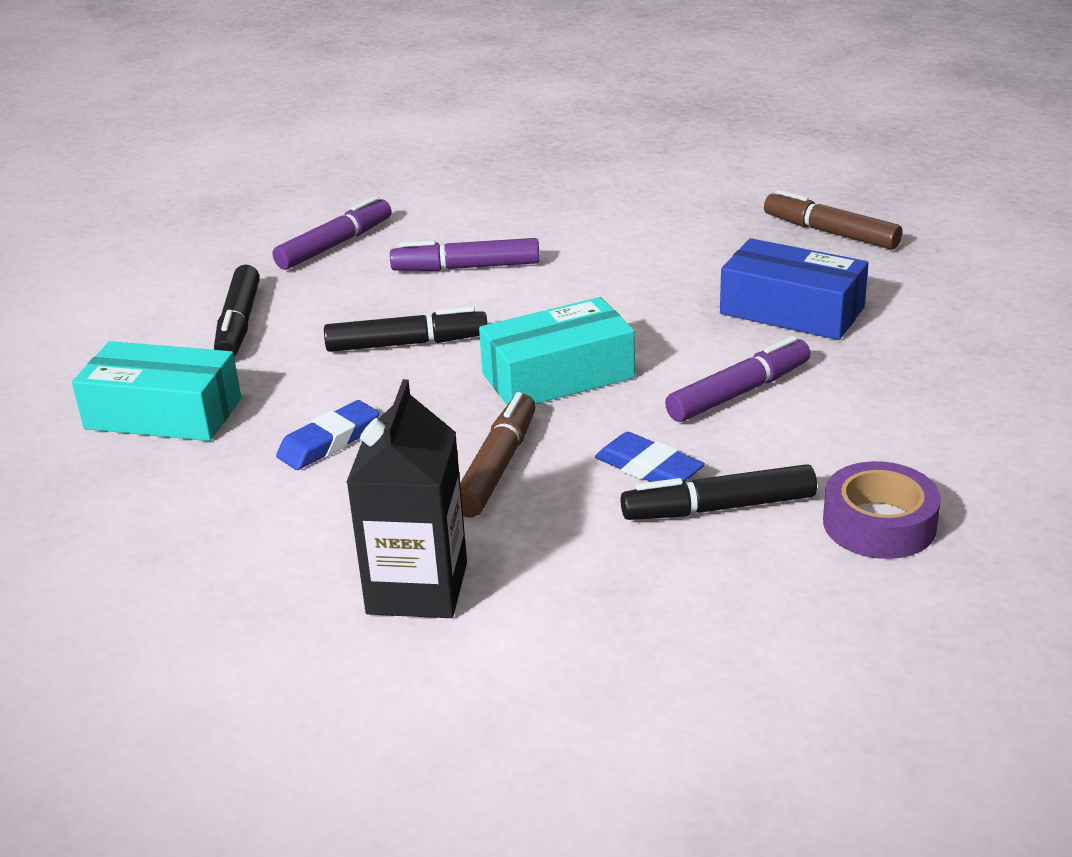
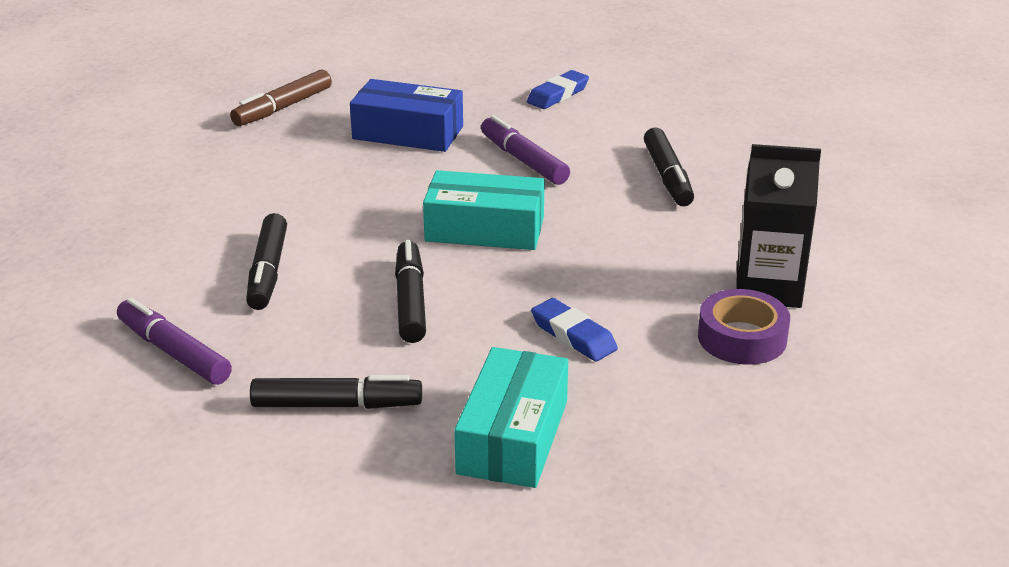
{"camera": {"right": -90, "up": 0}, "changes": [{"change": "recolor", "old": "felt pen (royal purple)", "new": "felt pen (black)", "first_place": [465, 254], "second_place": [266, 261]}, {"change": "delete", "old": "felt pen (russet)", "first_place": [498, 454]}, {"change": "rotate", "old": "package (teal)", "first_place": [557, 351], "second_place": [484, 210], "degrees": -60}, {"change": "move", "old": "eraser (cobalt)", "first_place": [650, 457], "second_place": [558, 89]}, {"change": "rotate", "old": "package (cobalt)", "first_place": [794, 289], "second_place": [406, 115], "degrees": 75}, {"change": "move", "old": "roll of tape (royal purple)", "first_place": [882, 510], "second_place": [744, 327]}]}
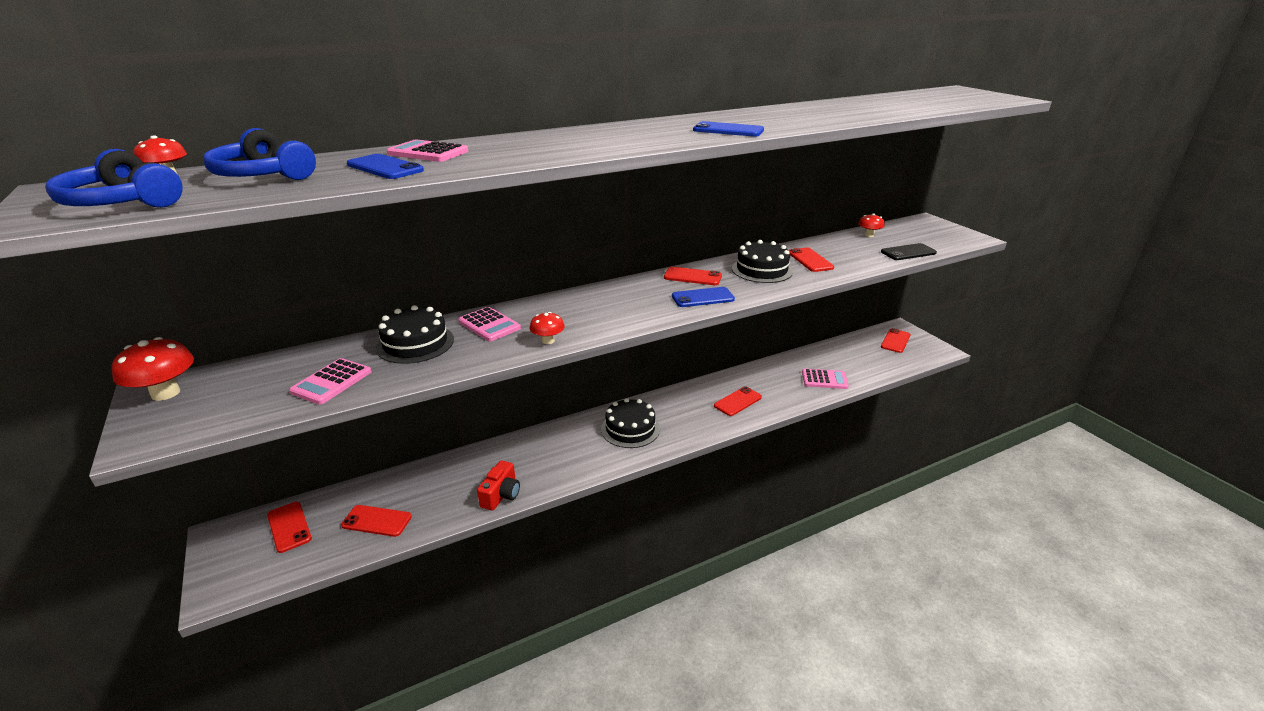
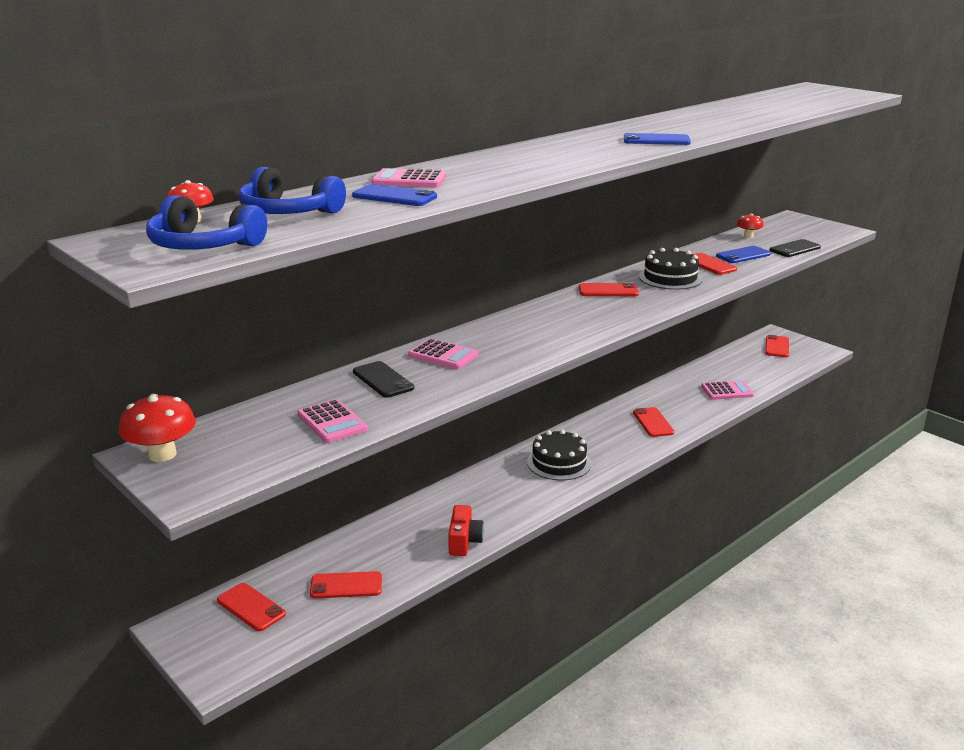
{"camera": {"right": -15, "up": -5}, "changes": [{"change": "rotate", "old": "pocket calculator (rosy)", "first_place": [330, 381], "second_place": [332, 421], "degrees": -45}, {"change": "replace", "old": "gateau (black)", "new": "smartphone (black)", "first_place": [415, 334], "second_place": [383, 379]}, {"change": "delete", "old": "toadstool (scarlet)", "first_place": [547, 328]}, {"change": "move", "old": "smartphone (cobalt)", "first_place": [703, 297], "second_place": [743, 254]}, {"change": "rotate", "old": "smartphone (scarlet)", "first_place": [738, 401], "second_place": [653, 422], "degrees": -45}]}
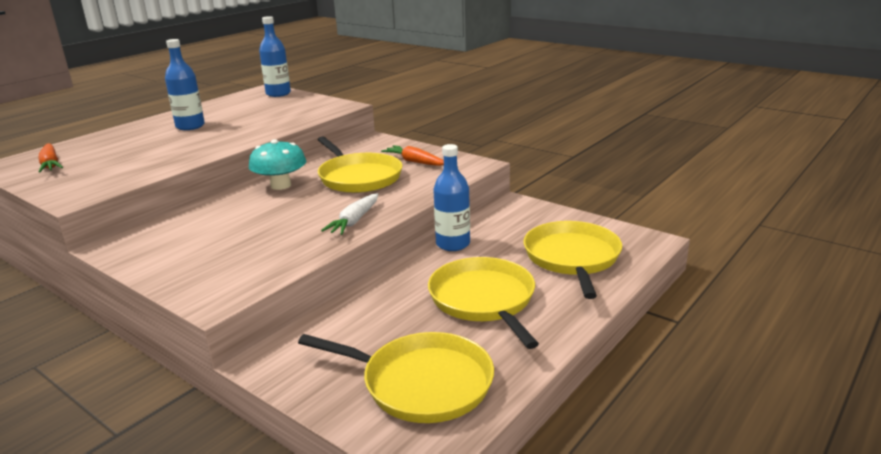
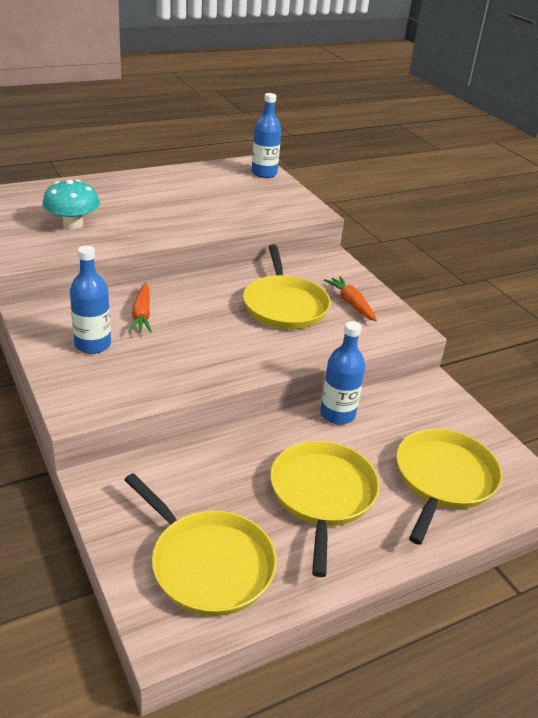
{"camera": {"right": 20, "up": 10}, "changes": [{"change": "move", "old": "toy carrot (bright orange)", "first_place": [50, 157], "second_place": [140, 308]}, {"change": "move", "old": "bottle (cobalt)", "first_place": [185, 84], "second_place": [90, 300]}, {"change": "move", "old": "toadstool (teal)", "first_place": [277, 164], "second_place": [71, 204]}, {"change": "delete", "old": "toy carrot (white)", "first_place": [349, 214]}]}
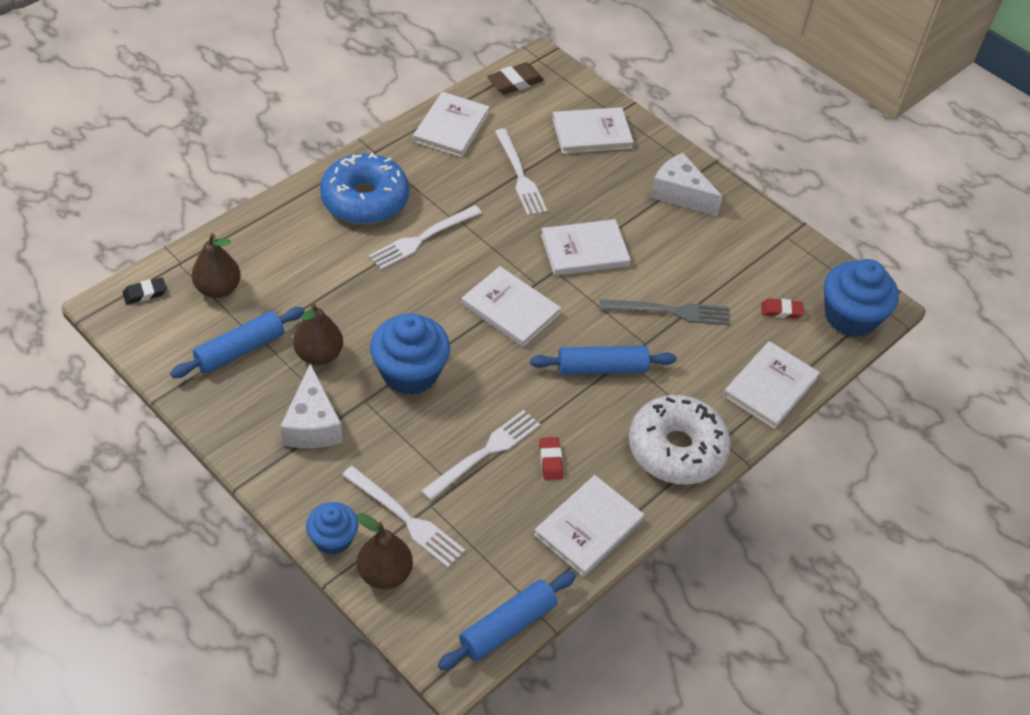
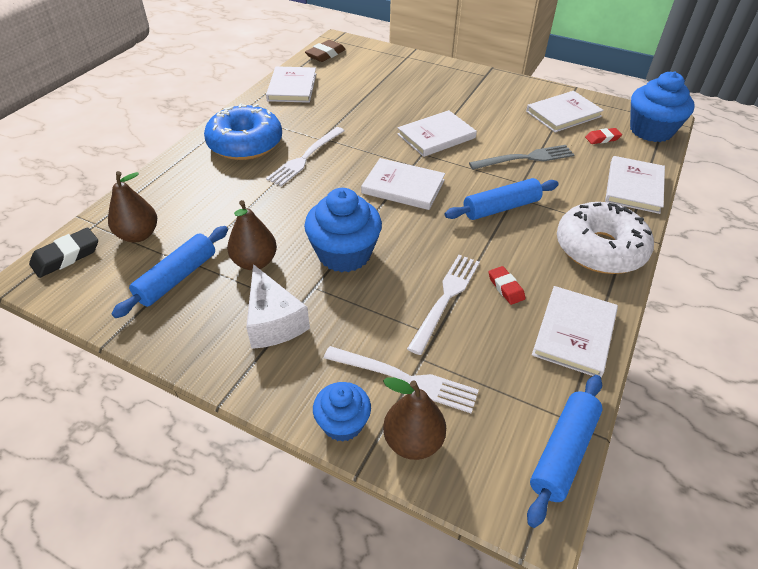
{"camera": {"right": -15, "up": -5}, "changes": [{"change": "resize", "old": "eraser (black)", "first_place": [145, 291], "second_place": [63, 253], "factor": 1.56}, {"change": "delete", "old": "dinner fork (white)", "first_place": [521, 172]}, {"change": "move", "old": "book (white)", "first_place": [593, 130], "second_place": [565, 111]}, {"change": "delete", "old": "piece of cheese (white)", "first_place": [686, 184]}]}
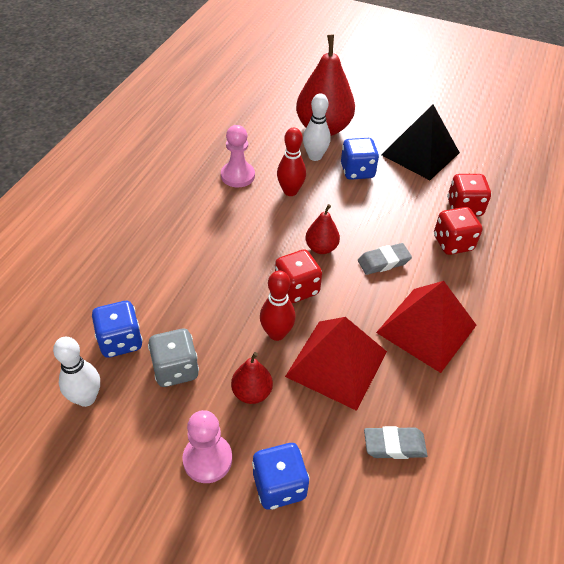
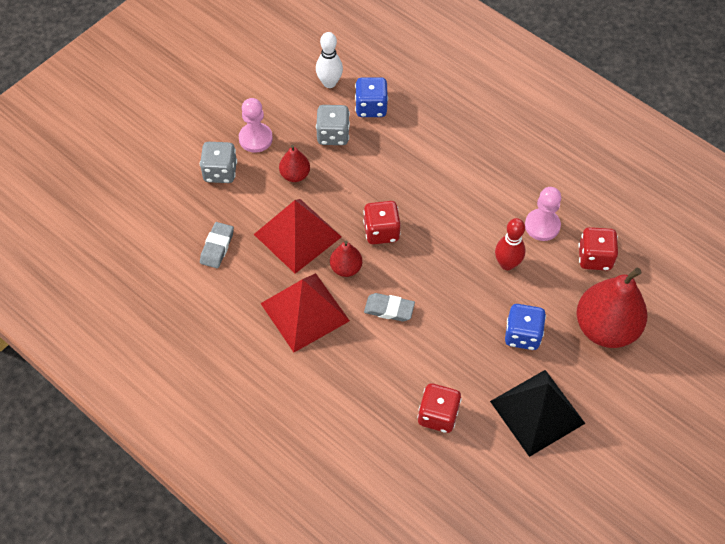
{"camera": {"right": 110, "up": 10}, "changes": [{"change": "recolor", "old": "game die (cobalt)", "new": "game die (gray)", "first_place": [281, 476], "second_place": [218, 162]}, {"change": "delete", "old": "tenpin (scarlet)", "first_place": [278, 305]}, {"change": "delete", "old": "tenpin (white)", "first_place": [317, 127]}, {"change": "move", "old": "pear fruit (scarlet)", "first_place": [322, 229], "second_place": [346, 259]}, {"change": "rotate", "old": "eraser (gray)", "first_place": [385, 259], "second_place": [389, 307], "degrees": -75}, {"change": "move", "old": "game die (scarlet)", "first_place": [458, 231], "second_place": [598, 248]}]}
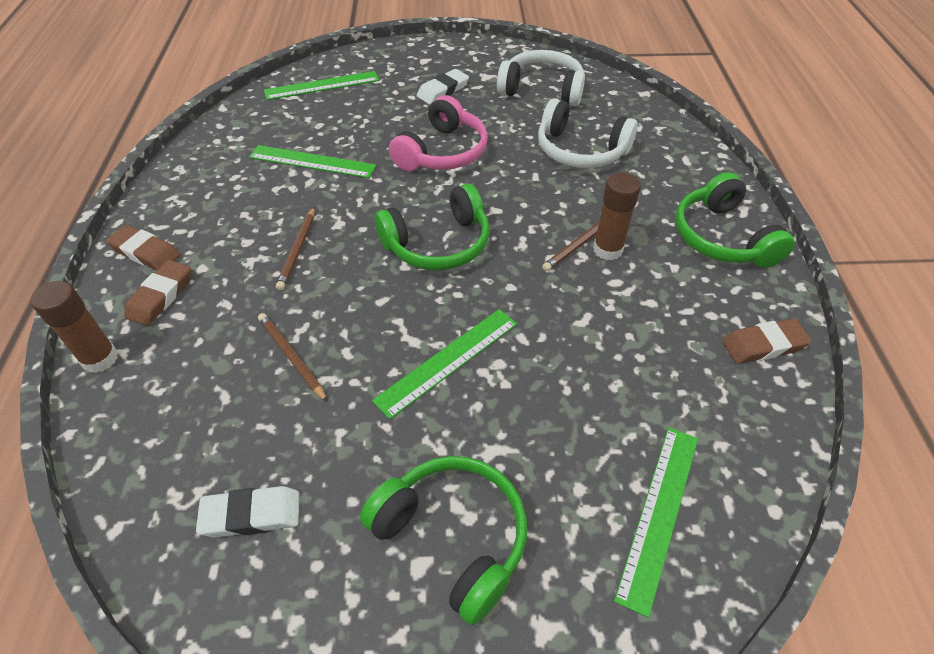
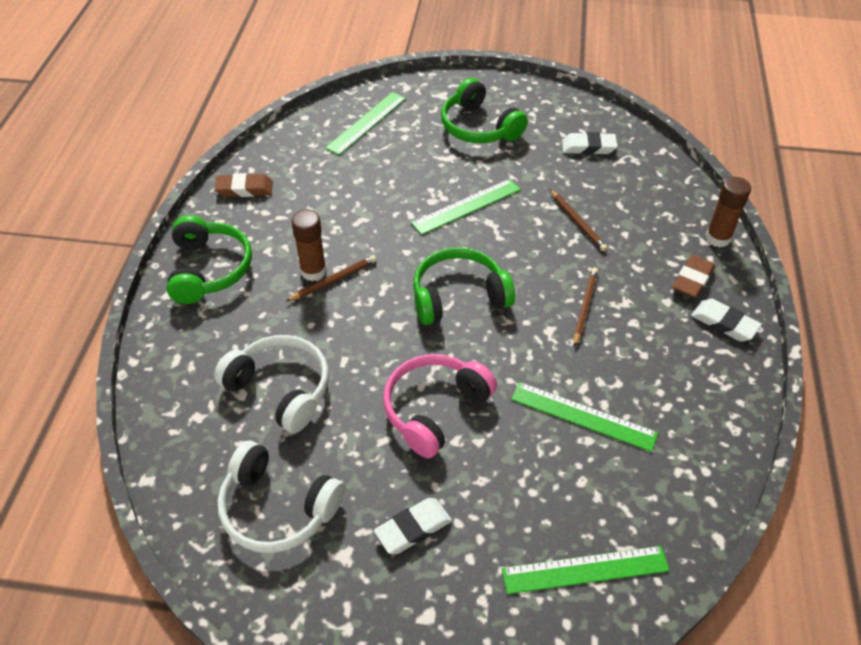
{"camera": {"right": -170, "up": 0}, "changes": [{"change": "recolor", "old": "eraser (russet)", "new": "eraser (white)", "first_place": [143, 247], "second_place": [726, 320]}]}
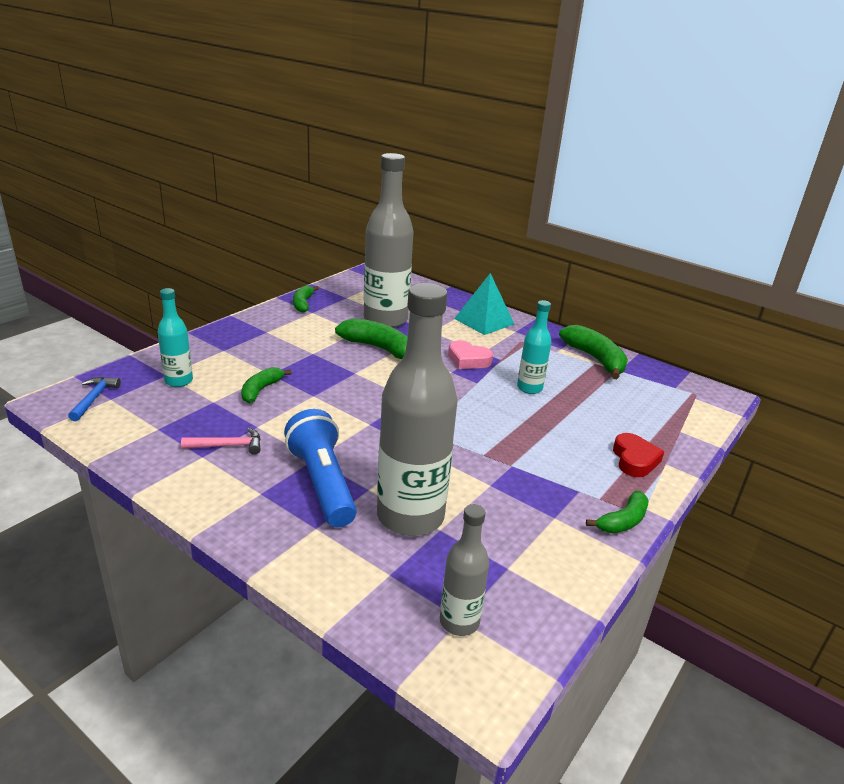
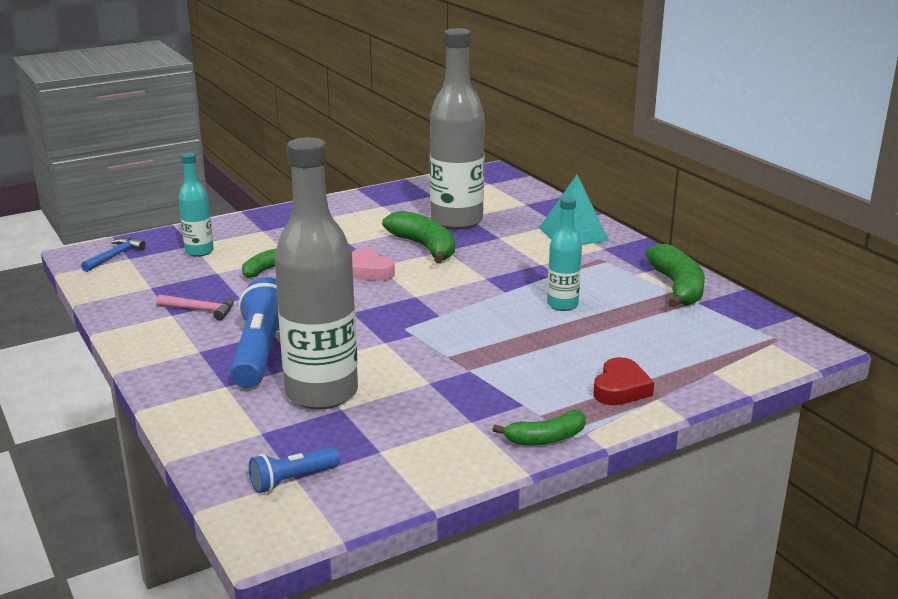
{"camera": {"right": 25, "up": -5}, "changes": [{"change": "delete", "old": "toy banana (emerald)", "first_place": [306, 299]}, {"change": "replace", "old": "bottle (gray)", "new": "torch (cobalt)", "first_place": [464, 570], "second_place": [294, 470]}, {"change": "move", "old": "heart shape (rosy)", "first_place": [470, 354], "second_place": [373, 264]}]}
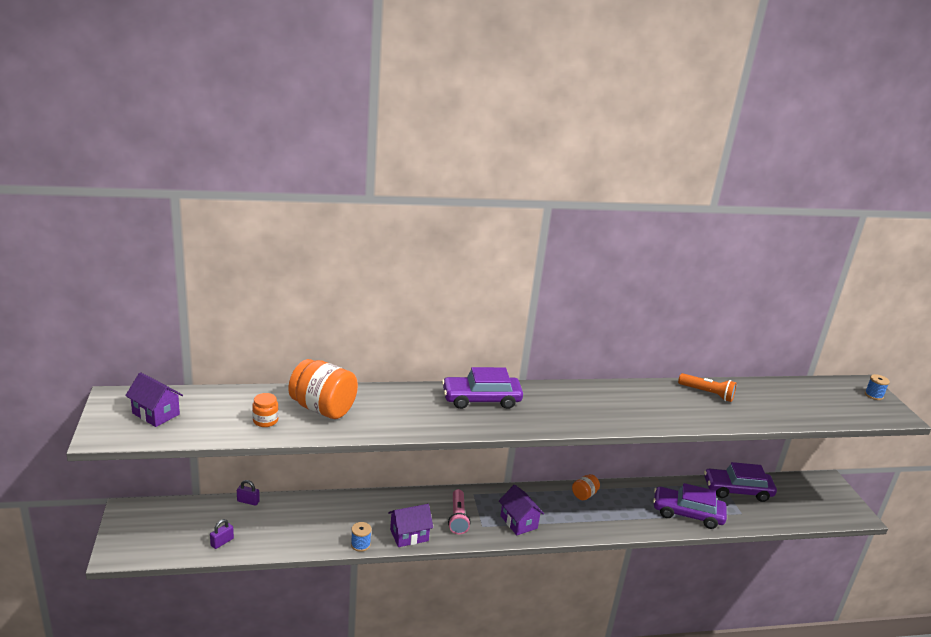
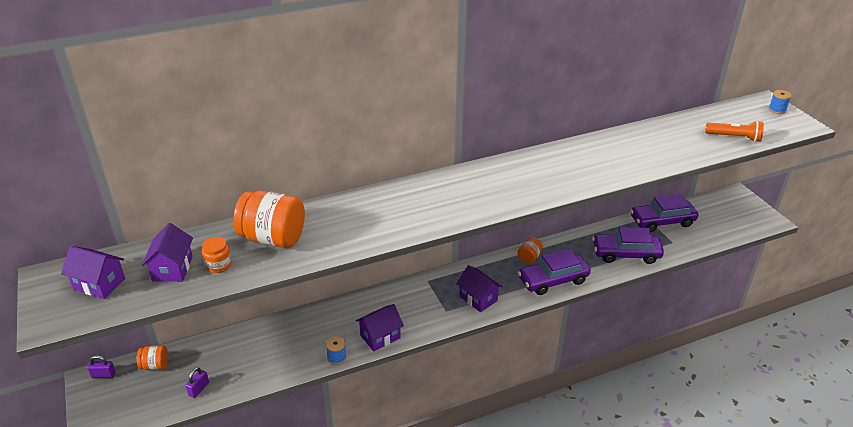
{"camera": {"right": -10, "up": 10}, "changes": [{"change": "move", "old": "padlock (royal purple)", "first_place": [248, 493], "second_place": [101, 366]}, {"change": "move", "old": "automobile (royal purple)", "first_place": [482, 388], "second_place": [554, 271]}, {"change": "delete", "old": "torch (rosy)", "first_place": [459, 511]}, {"change": "move", "old": "torch (bright orange)", "first_place": [707, 387], "second_place": [734, 131]}, {"change": "insert", "new": "jam jar (bright orange)", "second_place": [152, 358]}, {"change": "insert", "new": "cottage (royal purple)", "second_place": [167, 252]}]}
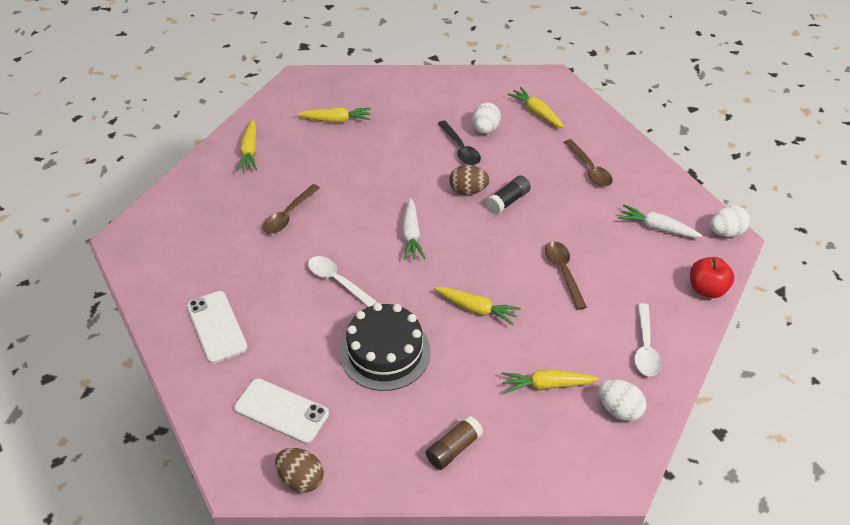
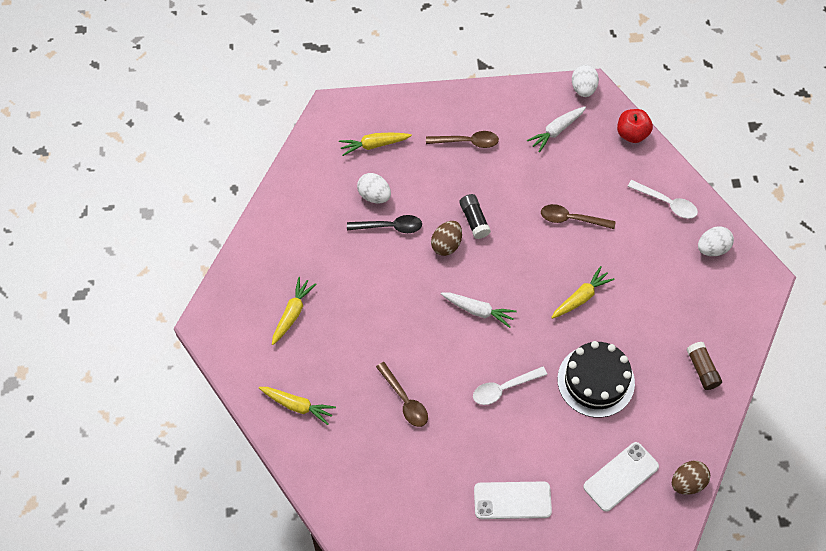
{"camera": {"right": -65, "up": 15}, "changes": [{"change": "delete", "old": "toy carrot (bright yellow)", "first_place": [550, 381]}]}
